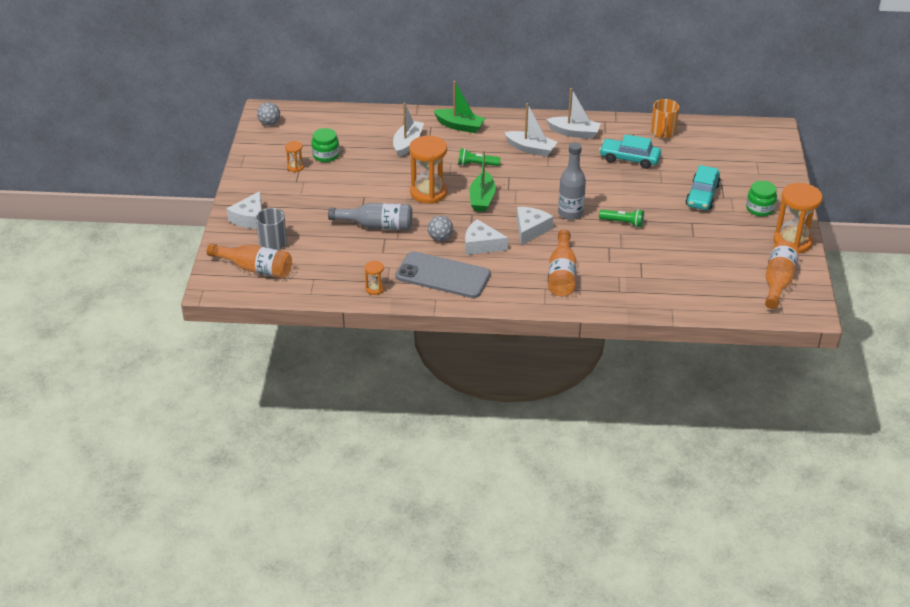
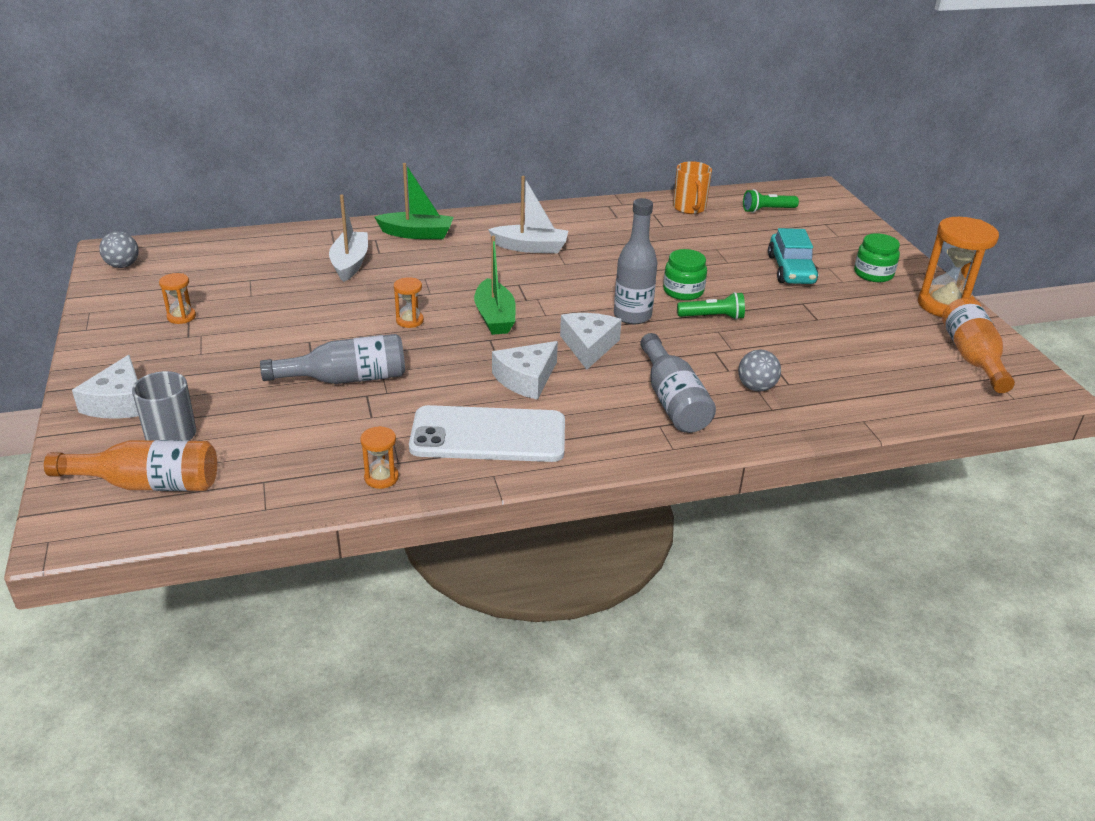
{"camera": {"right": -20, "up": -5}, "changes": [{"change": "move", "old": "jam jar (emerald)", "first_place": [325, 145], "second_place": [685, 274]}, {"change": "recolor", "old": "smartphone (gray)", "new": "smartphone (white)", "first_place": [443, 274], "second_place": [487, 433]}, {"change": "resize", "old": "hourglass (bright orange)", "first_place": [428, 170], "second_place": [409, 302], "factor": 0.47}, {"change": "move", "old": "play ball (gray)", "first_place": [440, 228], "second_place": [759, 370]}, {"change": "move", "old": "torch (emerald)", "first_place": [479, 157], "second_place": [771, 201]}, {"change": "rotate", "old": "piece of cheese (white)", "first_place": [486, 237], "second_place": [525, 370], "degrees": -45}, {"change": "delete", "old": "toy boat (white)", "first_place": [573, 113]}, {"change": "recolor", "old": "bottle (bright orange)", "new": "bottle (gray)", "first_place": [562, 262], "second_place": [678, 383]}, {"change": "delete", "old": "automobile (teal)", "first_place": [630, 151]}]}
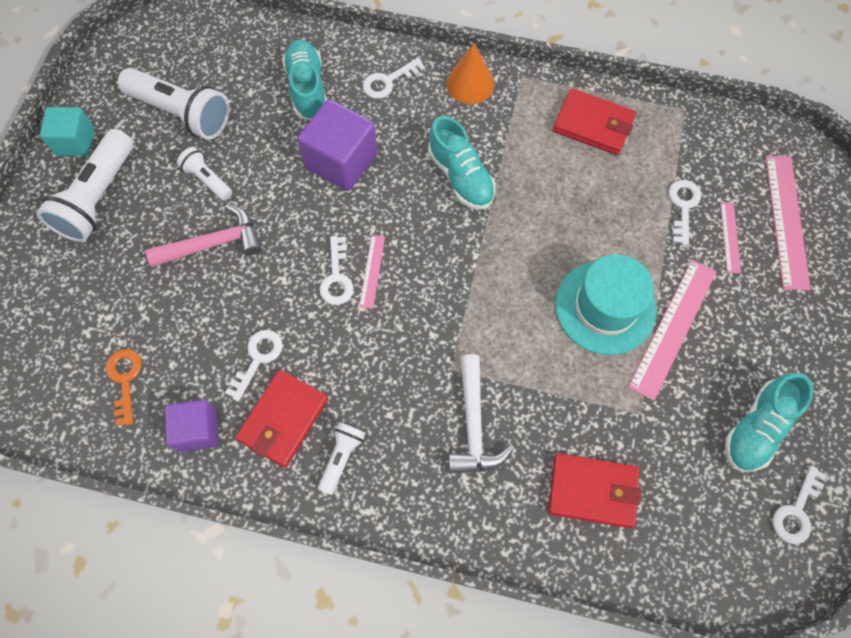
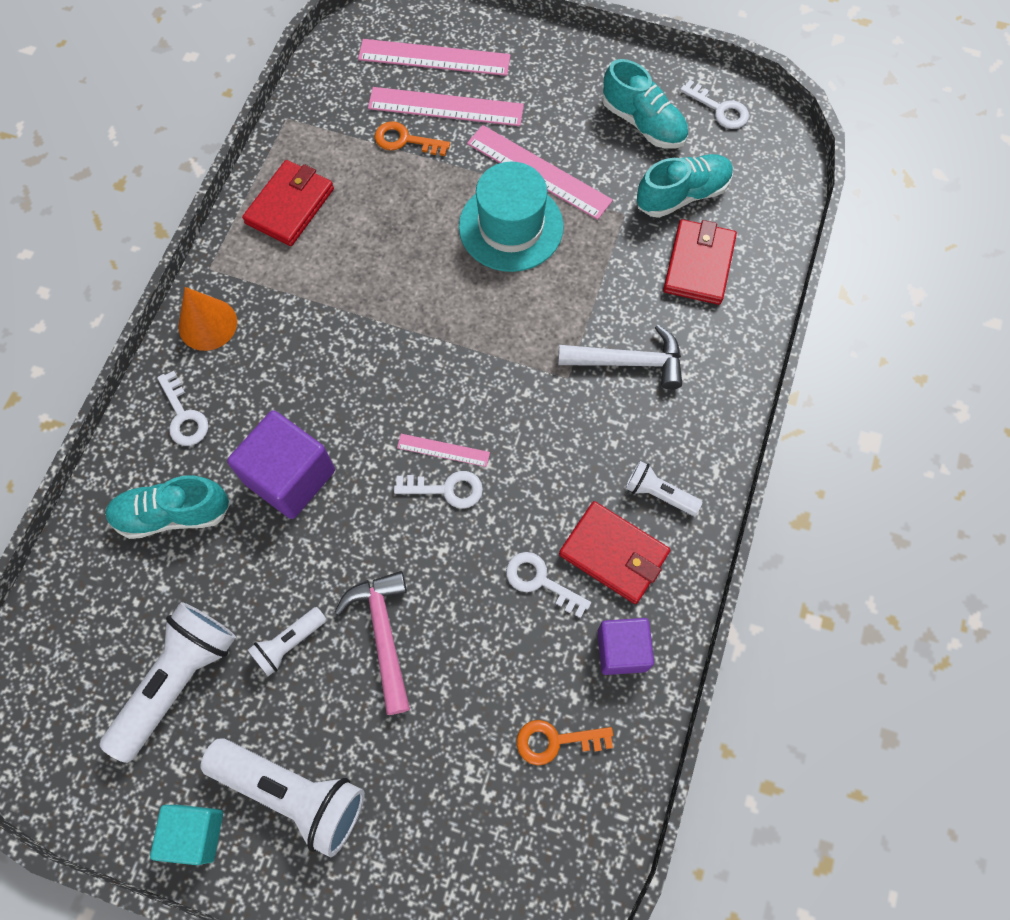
{"camera": {"right": -85, "up": 0}, "changes": [{"change": "move", "old": "sneaker (teal)", "first_place": [461, 163], "second_place": [685, 186]}, {"change": "recolor", "old": "door key (white)", "new": "door key (bright orange)", "first_place": [685, 212], "second_place": [412, 138]}, {"change": "resize", "old": "ruler (rosy)", "first_place": [730, 237], "second_place": [446, 106], "factor": 1.93}]}
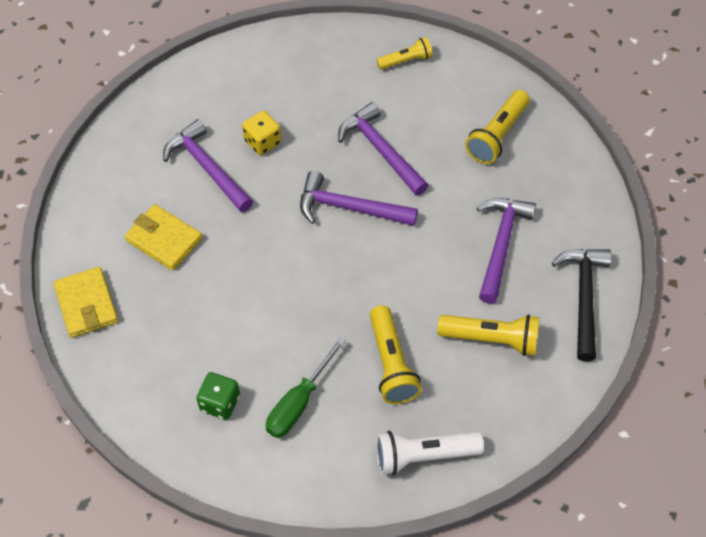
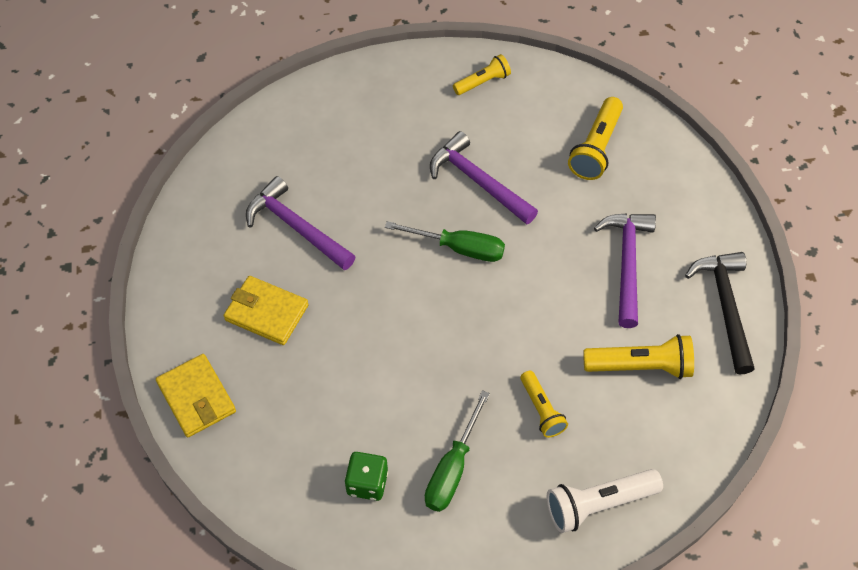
{"camera": {"right": -10, "up": 0}, "changes": [{"change": "delete", "old": "game die (bright yellow)", "first_place": [261, 133]}, {"change": "replace", "old": "claw hammer (royal purple)", "new": "screwdriver (emerald)", "first_place": [359, 198], "second_place": [445, 241]}, {"change": "resize", "old": "torch (bright yellow)", "first_place": [395, 354], "second_place": [544, 404], "factor": 0.64}]}
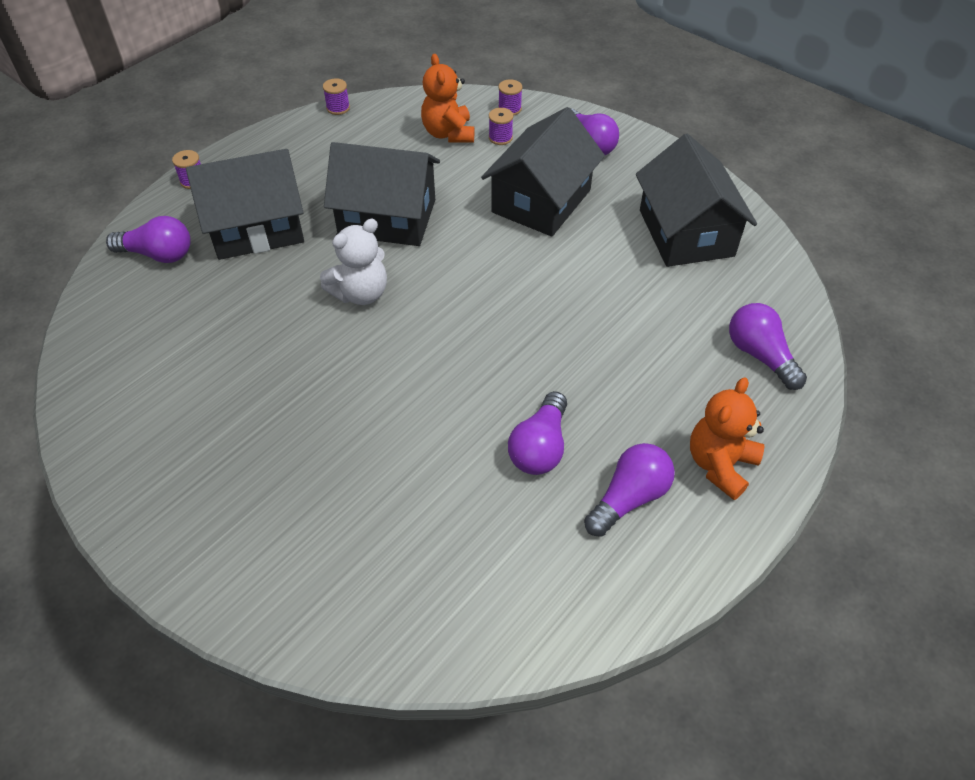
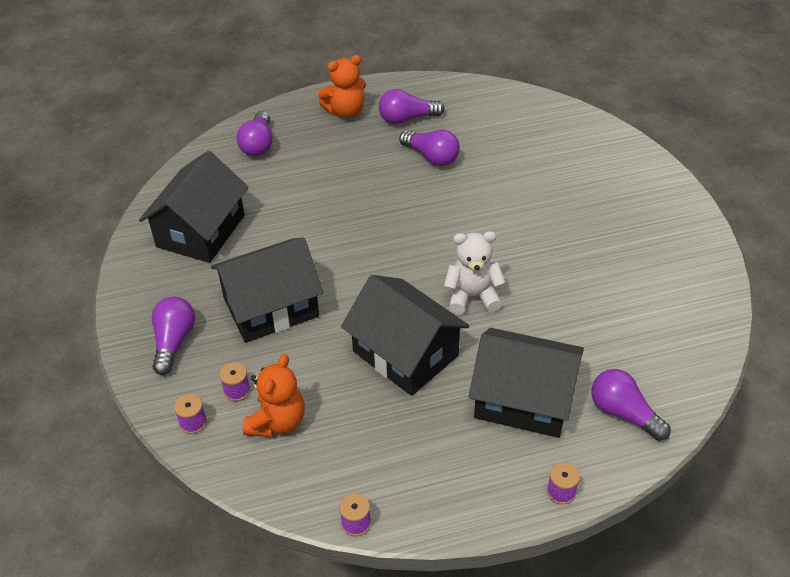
{"camera": {"right": -145, "up": -5}, "changes": [{"change": "rotate", "old": "bulb (royal purple)", "first_place": [537, 433], "second_place": [429, 148], "degrees": 75}]}
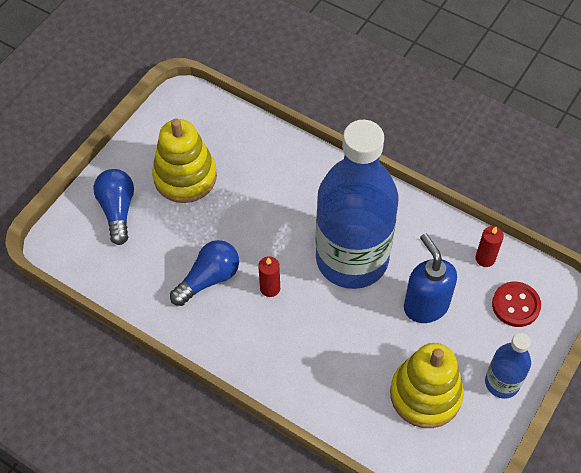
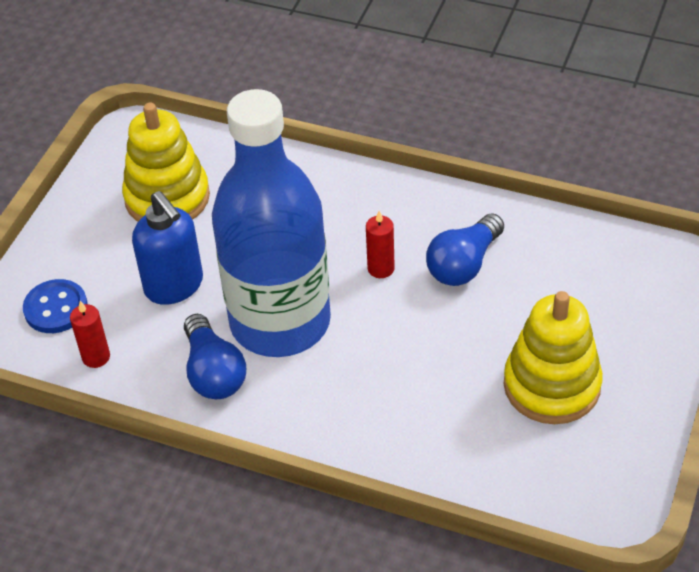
{"camera": {"right": 170, "up": -10}, "changes": [{"change": "move", "old": "bulb (cobalt)", "first_place": [113, 207], "second_place": [215, 356]}, {"change": "delete", "old": "bottle (cobalt)", "first_place": [508, 366]}, {"change": "recolor", "old": "button (scarlet)", "new": "button (cobalt)", "first_place": [516, 304], "second_place": [55, 306]}]}
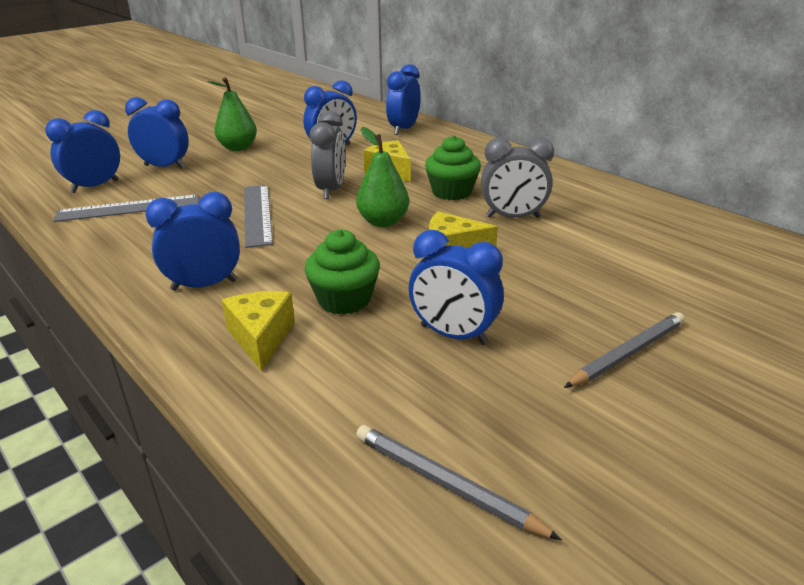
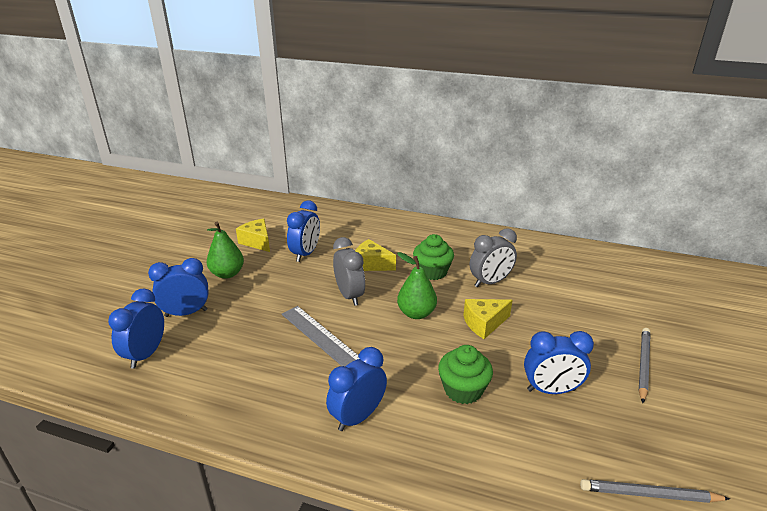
{"camera": {"right": -30, "up": 0}, "changes": [{"change": "delete", "old": "ruler (gray)", "first_place": [126, 208]}, {"change": "move", "old": "piece of cheese (bright yellow)", "first_place": [258, 331], "second_place": [253, 235]}, {"change": "delete", "old": "alarm clock (cobalt)", "first_place": [403, 99]}]}
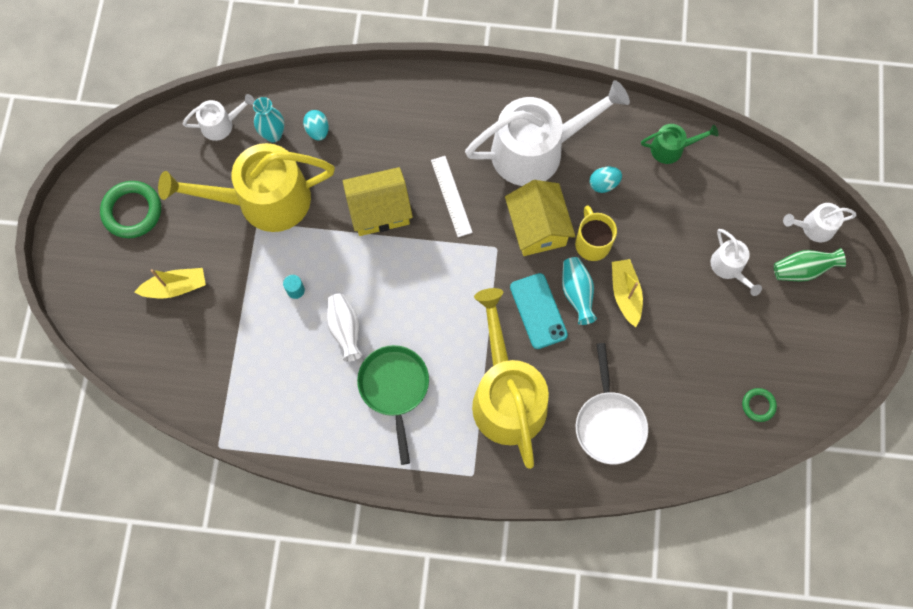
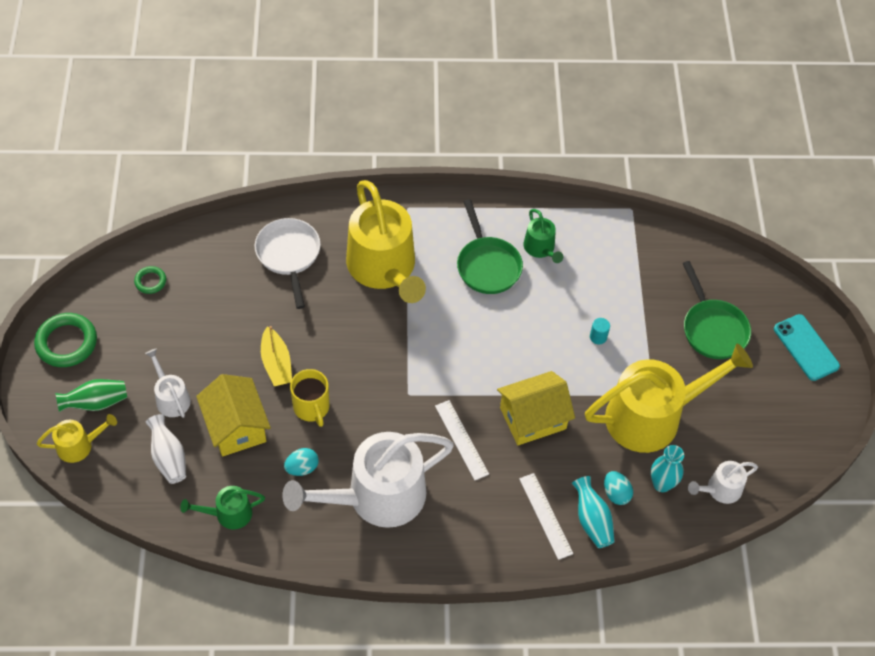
{"camera": {"right": 170, "up": -15}, "changes": [{"change": "move", "old": "ring (emerald)", "first_place": [130, 209], "second_place": [65, 340]}, {"change": "replace", "old": "toy boat (bright yellow)", "new": "frying pan (emerald)", "first_place": [170, 283], "second_place": [716, 310]}, {"change": "move", "old": "vase (white)", "first_place": [344, 327], "second_place": [166, 449]}, {"change": "move", "old": "cottage (bright yellow)", "first_place": [540, 218], "second_place": [233, 415]}, {"change": "move", "old": "smartphone (teal)", "first_place": [539, 311], "second_place": [807, 347]}, {"change": "move", "old": "vase (teal)", "first_place": [579, 291], "second_place": [593, 512]}, {"change": "recolor", "old": "watering can (white)", "new": "watering can (bright yellow)", "first_place": [820, 222], "second_place": [77, 438]}, {"change": "insert", "new": "ruler (white)", "second_place": [546, 516]}, {"change": "insert", "new": "watering can (emerald)", "second_place": [543, 236]}]}
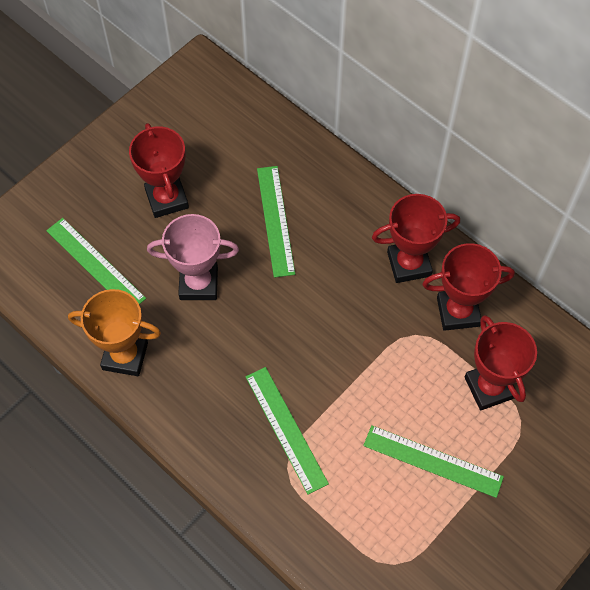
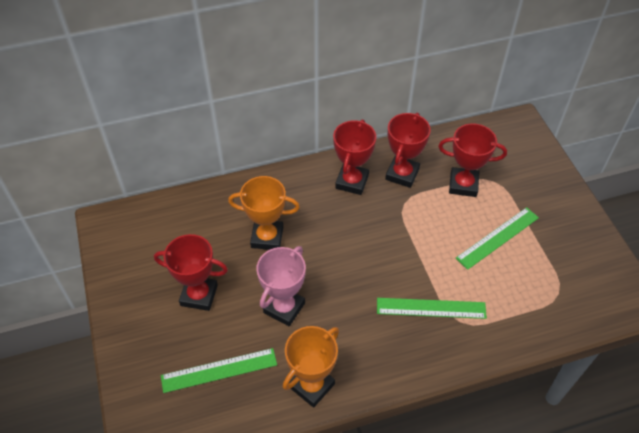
{"camera": {"right": -60, "up": -10}, "changes": [{"change": "replace", "old": "ruler (emerald)", "new": "prize cup (bright orange)", "first_place": [276, 222], "second_place": [264, 213]}]}
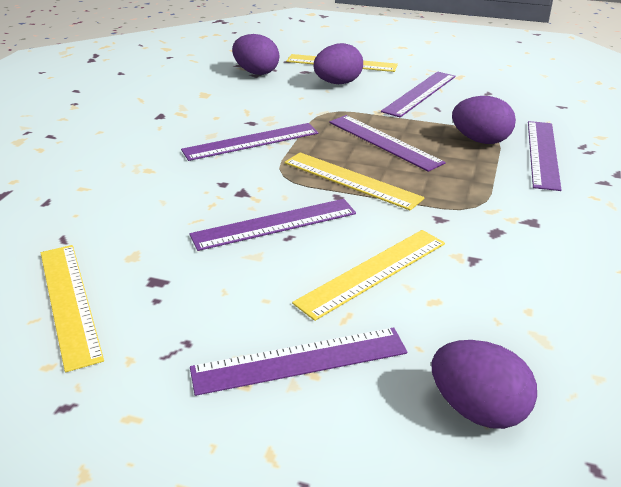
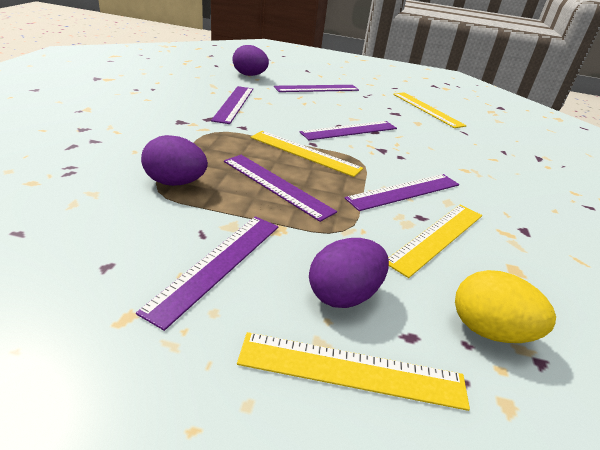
{"camera": {"right": 170, "up": 0}, "changes": [{"change": "recolor", "old": "egg (royal purple)", "new": "egg (bright yellow)", "first_place": [255, 54], "second_place": [505, 306]}, {"change": "move", "old": "ruler (bright yellow)", "first_place": [368, 275], "second_place": [435, 241]}, {"change": "move", "old": "ruler (royal purple)", "first_place": [544, 156], "second_place": [232, 105]}]}
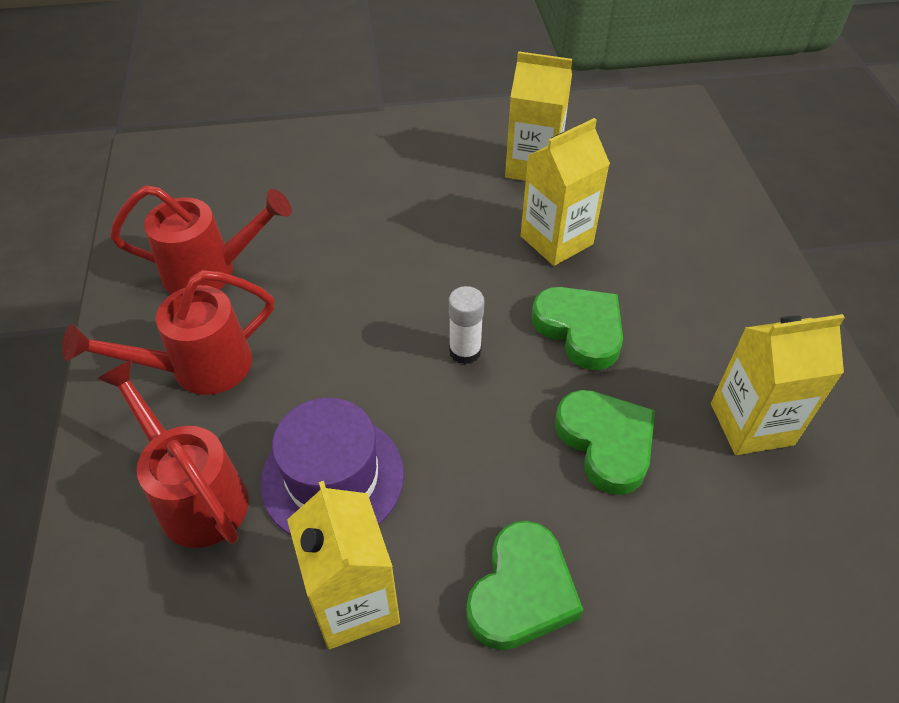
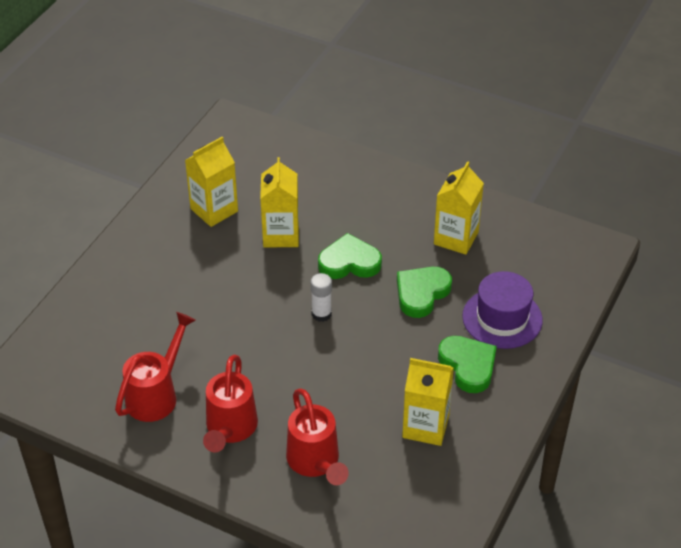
{"camera": {"right": -55, "up": -5}, "changes": [{"change": "rotate", "old": "watering can (scarlet)", "first_place": [173, 453], "second_place": [317, 436], "degrees": -105}, {"change": "move", "old": "top hat (royal purple)", "first_place": [332, 466], "second_place": [502, 310]}, {"change": "rotate", "old": "heart shape (emerald)", "first_place": [605, 442], "second_place": [424, 292], "degrees": -60}]}
